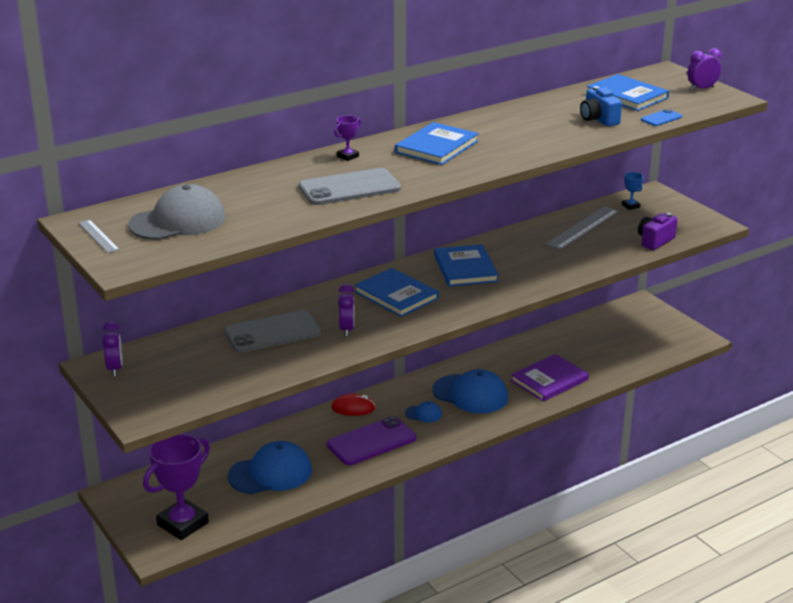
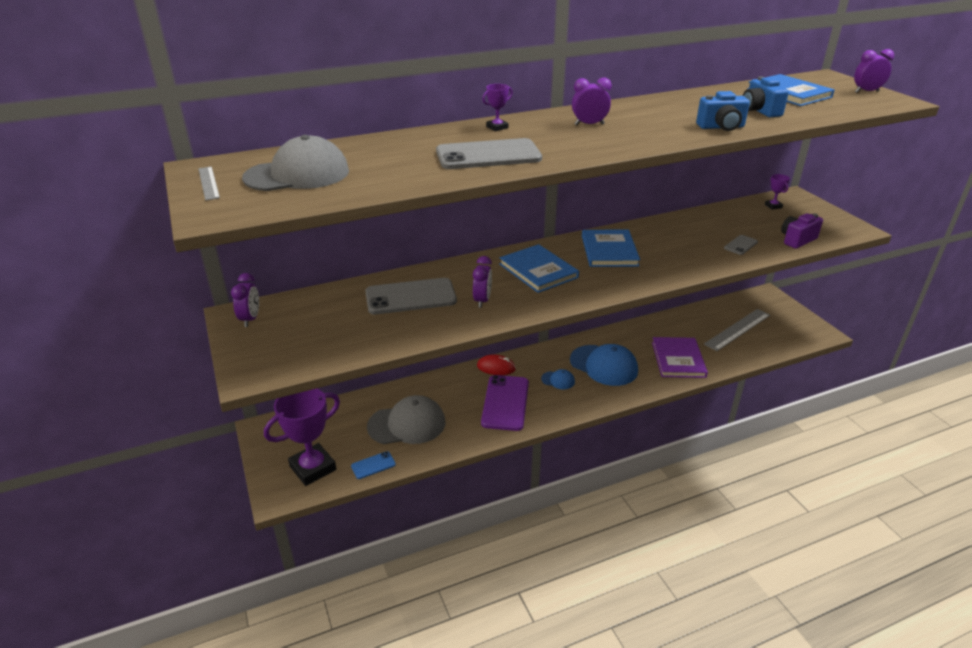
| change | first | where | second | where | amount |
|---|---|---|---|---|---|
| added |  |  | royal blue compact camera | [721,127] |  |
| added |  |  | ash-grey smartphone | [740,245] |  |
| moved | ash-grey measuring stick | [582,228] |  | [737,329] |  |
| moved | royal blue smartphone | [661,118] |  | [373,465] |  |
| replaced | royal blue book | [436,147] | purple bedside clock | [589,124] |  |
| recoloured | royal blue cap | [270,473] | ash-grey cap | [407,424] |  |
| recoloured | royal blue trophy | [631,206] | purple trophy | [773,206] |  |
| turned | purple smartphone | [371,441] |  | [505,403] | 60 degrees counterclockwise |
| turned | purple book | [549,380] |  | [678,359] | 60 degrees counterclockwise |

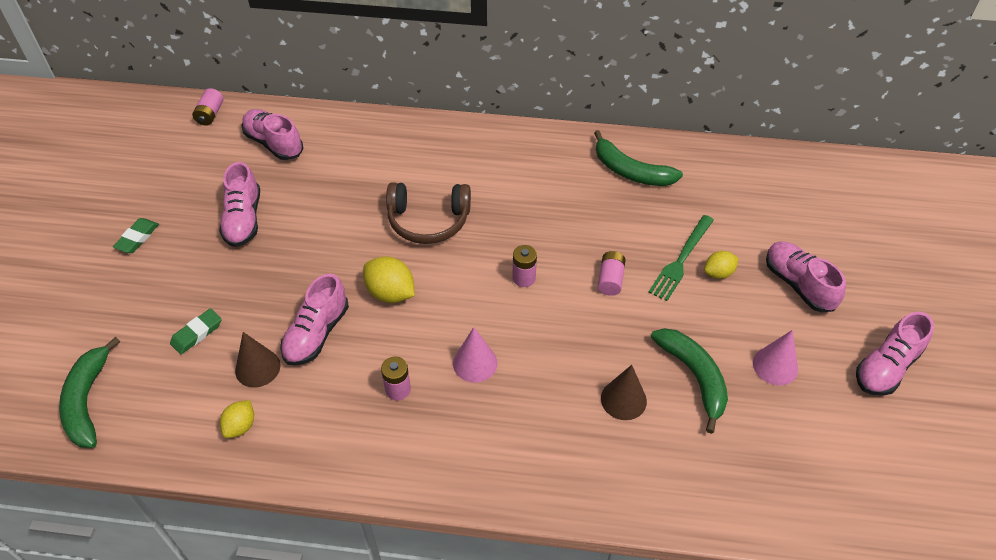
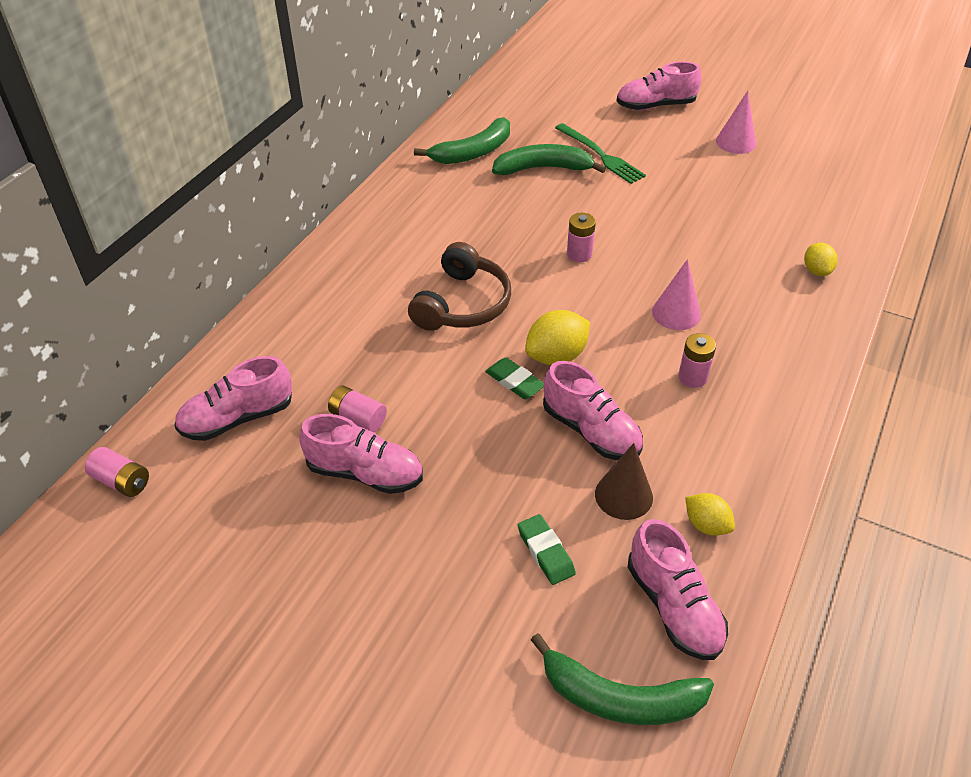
| change | first | where | second | where | amount |
|---|---|---|---|---|---|
| removed | russet cone shape | [623,399] |  |  |  |
| moved | emerald eraser | [137,238] |  | [514,381] |  |
| moved | rosy battery | [610,280] |  | [358,418] |  |
| moved | emerald banana fruit | [694,376] |  | [543,168] |  |
| moved | golden citrus fruit | [718,273] |  | [816,271] |  |
| moved | rosy lace-up shoe | [886,367] |  | [673,606] |  |

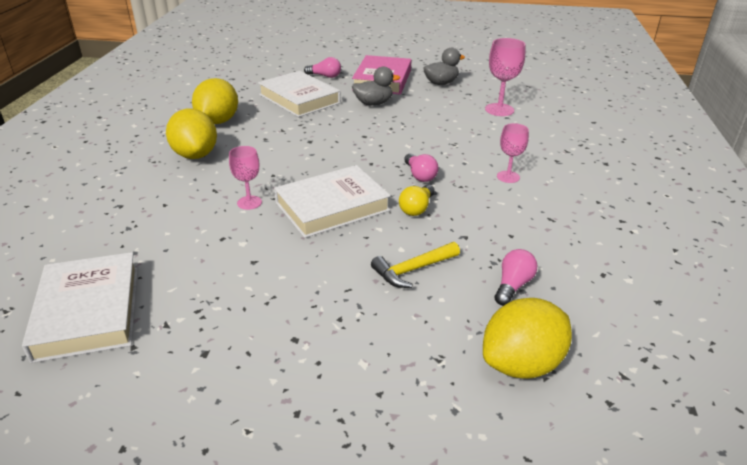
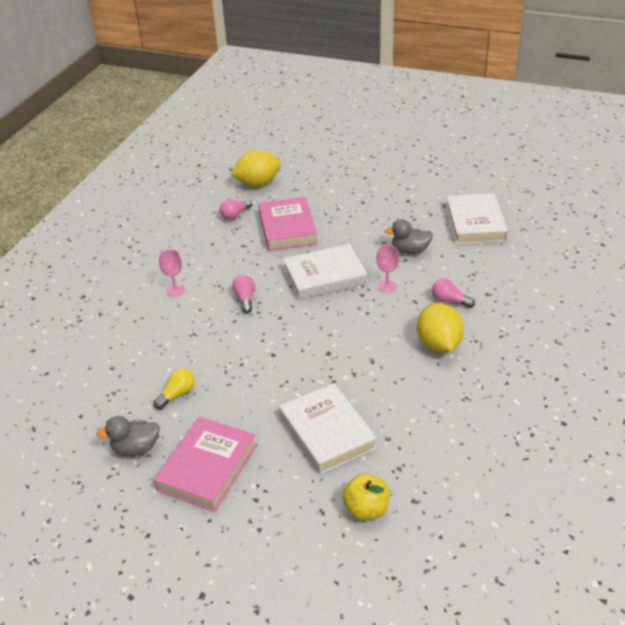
| change | first | where | second | where | amount |
|---|---|---|---|---|---|
| removed | golden citrus fruit | [218,121] |  |  |  |
| removed | rosy chalice | [499,110] |  |  |  |
| added |  |  | golden apple | [366,509] |  |
| moved | rosy lightbulb | [325,76] |  | [449,301] |  |
| moved | ash-grey duck | [373,103] |  | [410,250] |  |
| moved | golden lightbulb | [417,208] |  | [177,394] |  |
| replaced | golden claw hammer | [412,270] | rosy book | [287,228] |  |

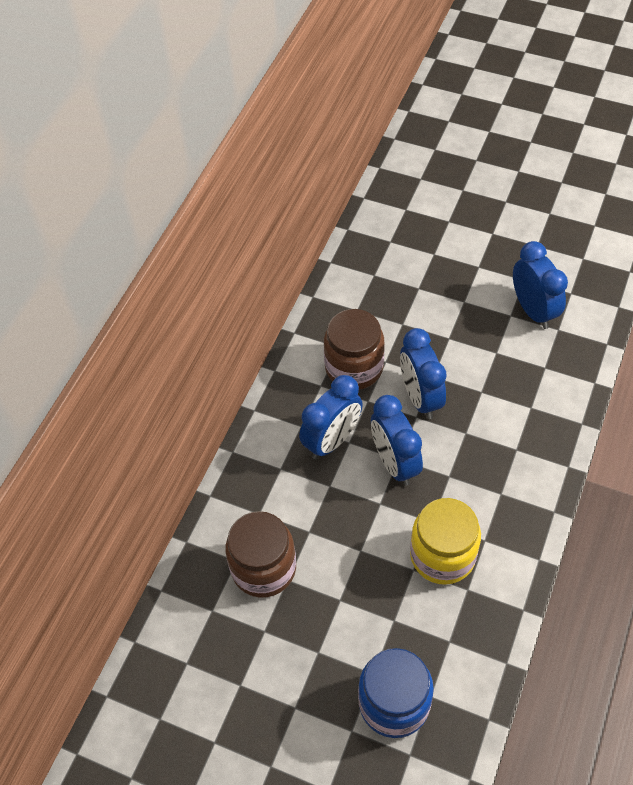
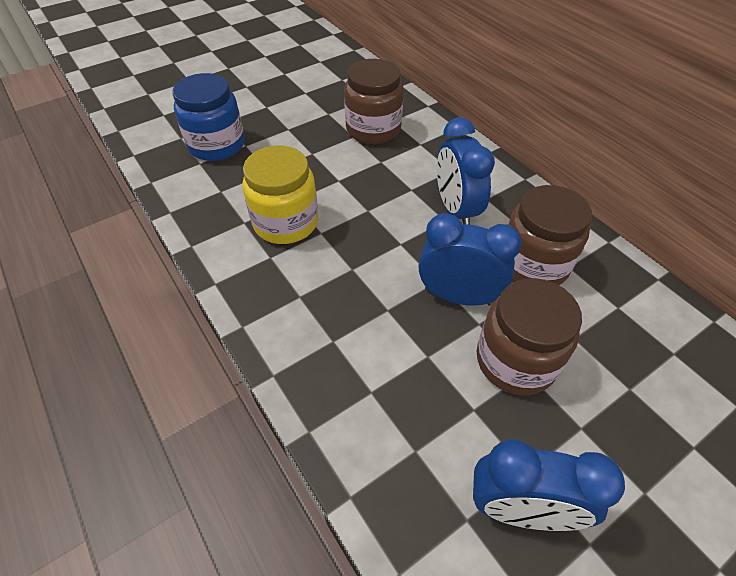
| change | first | where | second | where | amount |
|---|---|---|---|---|---|
| removed | royal blue bedside clock | [394,463] |  |  |  |
| added |  |  | russet preserve jar | [515,360] |  |

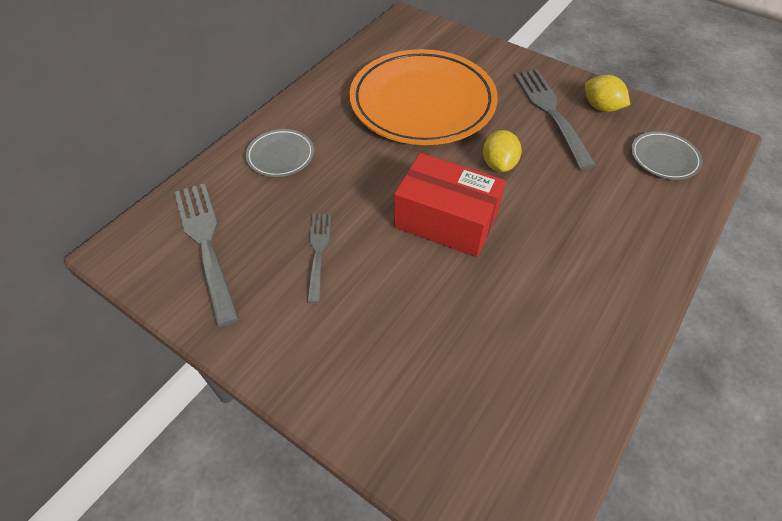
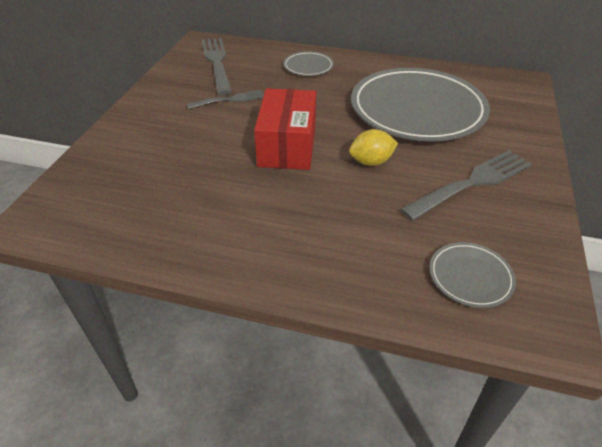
| change | first | where | second | where | amount |
|---|---|---|---|---|---|
| removed | golden citrus fruit | [601,107] |  |  |  |
| recoloured | bright orange flat dish | [422,102] | ash-grey flat dish | [417,110] |  |
| turned | ash-grey fork | [206,245] |  | [217,63] | 60 degrees counterclockwise |

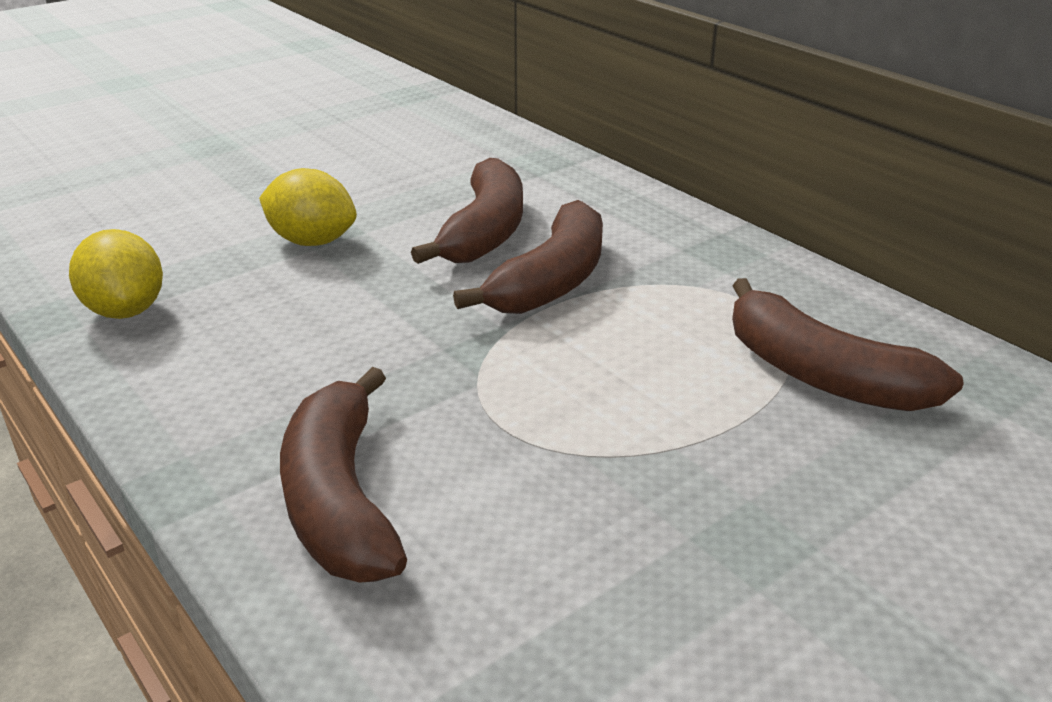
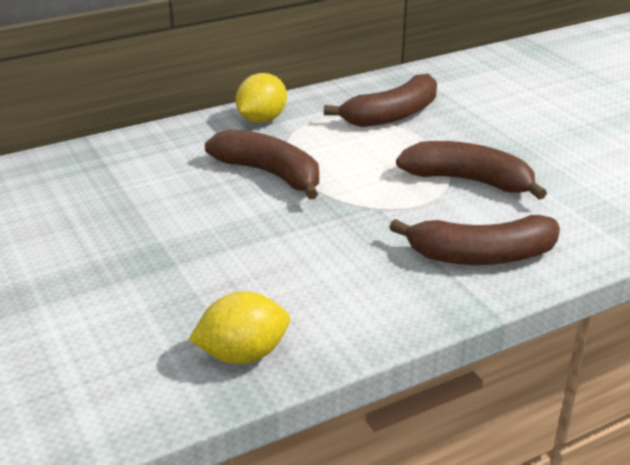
| change | first | where | second | where | amount |
|---|---|---|---|---|---|
| moved | golden citrus fruit | [312,241] |  | [261,119] |  |
| moved | russet banana fruit | [485,232] |  | [468,181] |  |

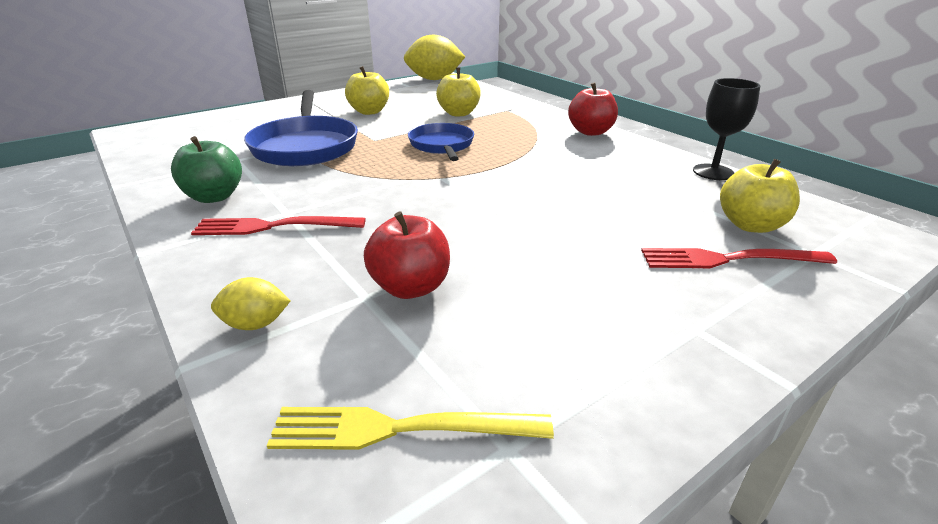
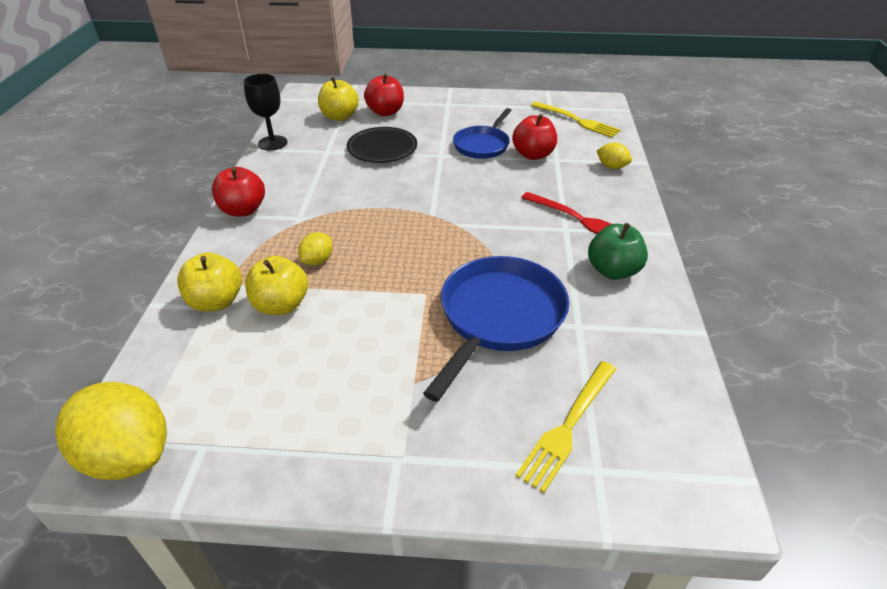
| change | first | where | second | where | amount |
|---|---|---|---|---|---|
| added |  |  | golden citrus fruit | [317,260] |  |
| added |  |  | jet-black flat dish | [382,149] |  |
| added |  |  | golden fork | [568,427] |  |
| moved | golden apple | [369,112] |  | [216,301] |  |
| moved | royal blue frying pan | [442,146] |  | [483,145] |  |
| replaced | crimson fork | [728,259] | crimson apple | [385,112] |  |

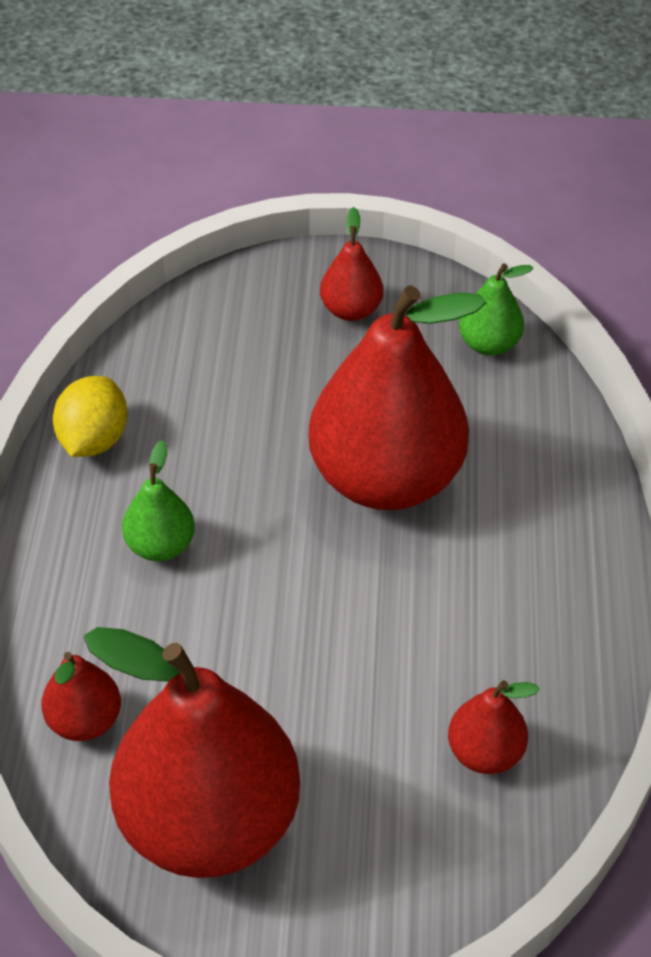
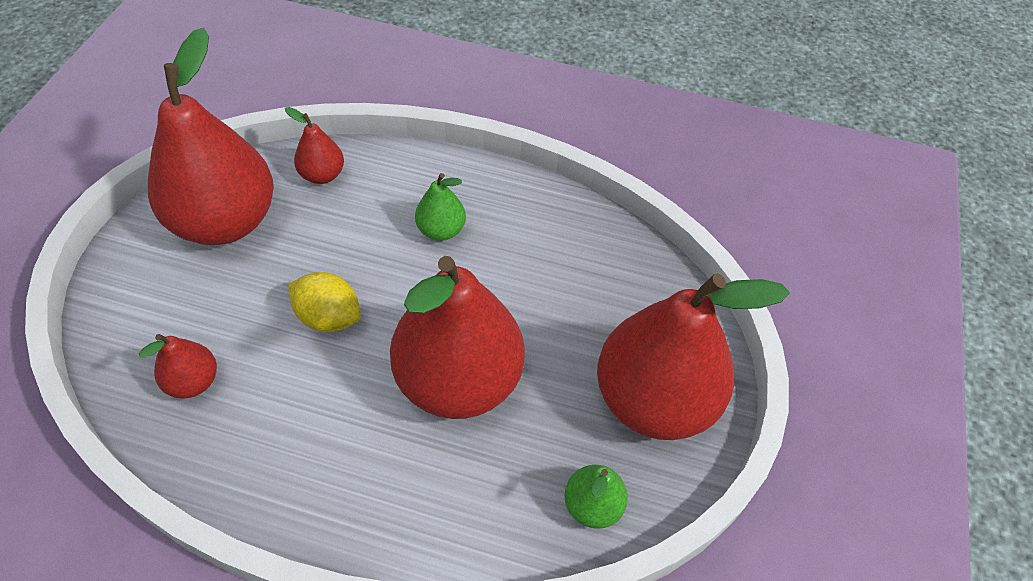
| change | first | where | second | where | amount |
|---|---|---|---|---|---|
| moved | golden citrus fruit | [94,440] |  | [328,317] |  |
| resized | crimson toy pear | [351,310] |  | [654,399] | x2.26 |

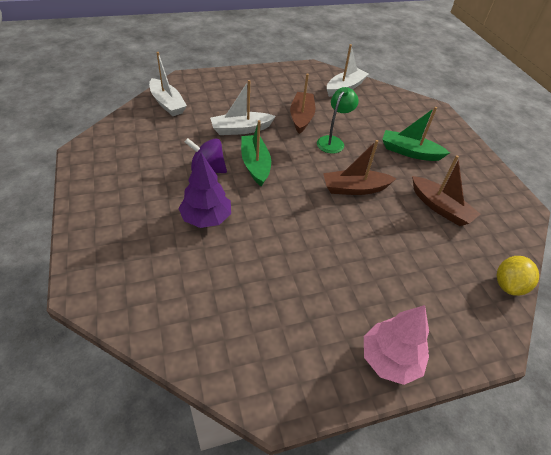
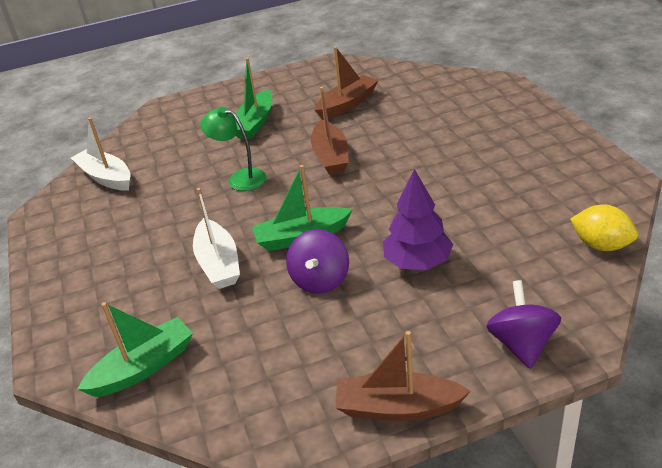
| change | first | where | second | where | amount |
|---|---|---|---|---|---|
| removed | rosy fir tree | [390,359] |  |  |  |
| added |  |  | purple toy top | [521,344] |  |
| moved | russet toy boat | [301,117] |  | [397,407] |  |
| moved | golden citrus fruit | [508,285] |  | [601,245] |  |
| recoloured | snow-white toy boat | [167,104] | emerald toy boat | [144,367] |  |

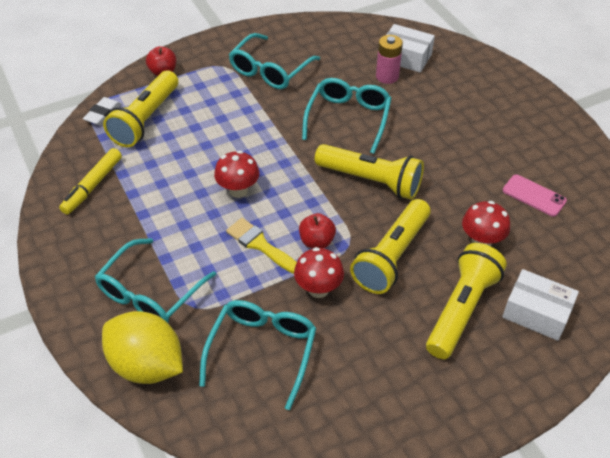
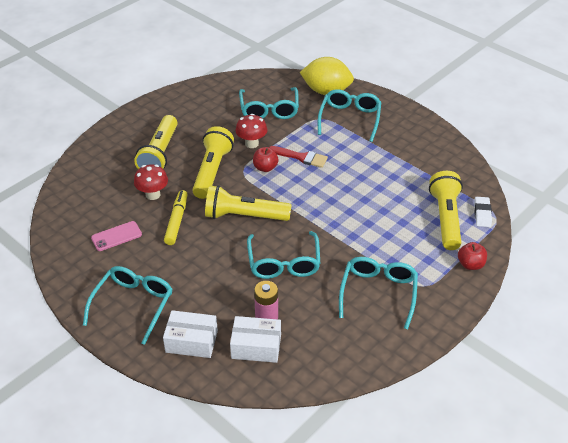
| change | first | where | second | where | amount |
|---|---|---|---|---|---|
| removed | crimson toadstool | [238,190] |  |  |  |
| added |  |  | aqua glasses | [133,305] |  |
| moved | golden marker | [92,186] |  | [177,221] |  |
| moved | snow-white package | [536,313] |  | [191,341] |  |
| recoloured | golden paintbrush | [260,245] | crimson paintbrush | [301,157] |  |
| turned | rosy smartphone | [534,196] |  | [116,236] | 45 degrees counterclockwise |

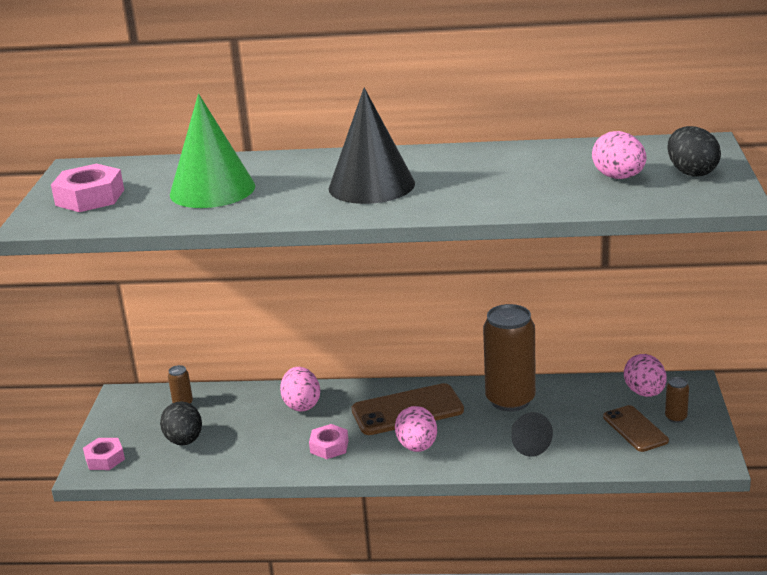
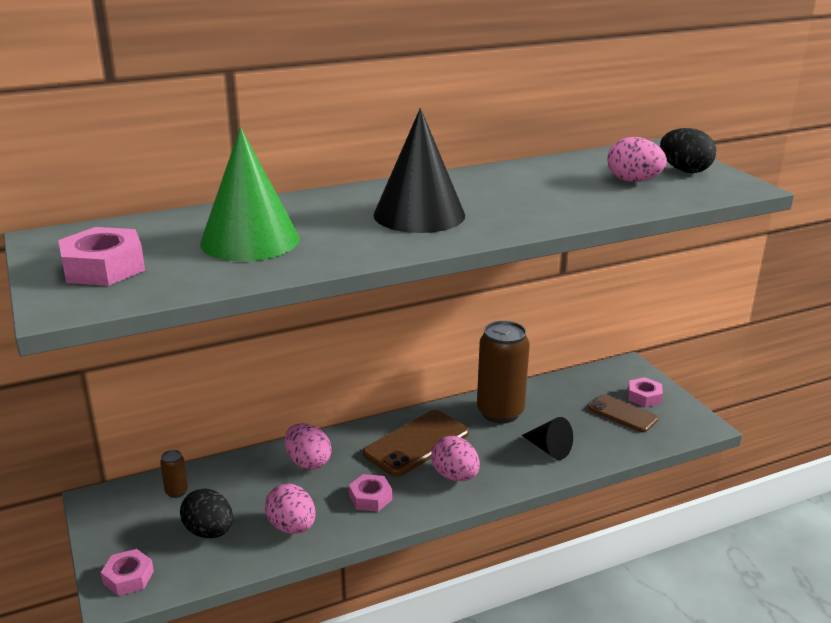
| change | first | where | second | where | amount |
|---|---|---|---|---|---|
| moved | rosy toy egg | [644,393] |  | [292,527] |  |
| replaced | russet soda can | [676,417] | rosy nut | [644,397] |  |

